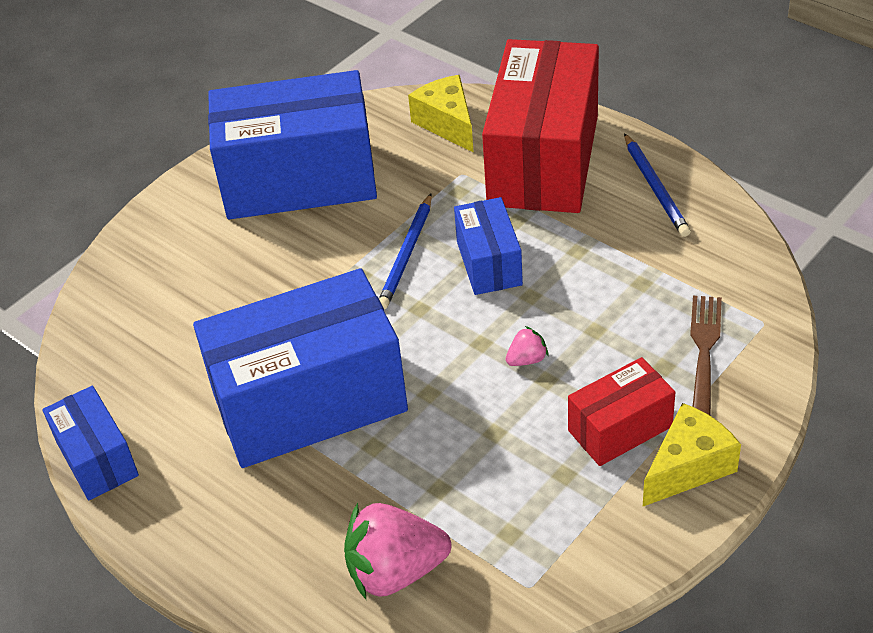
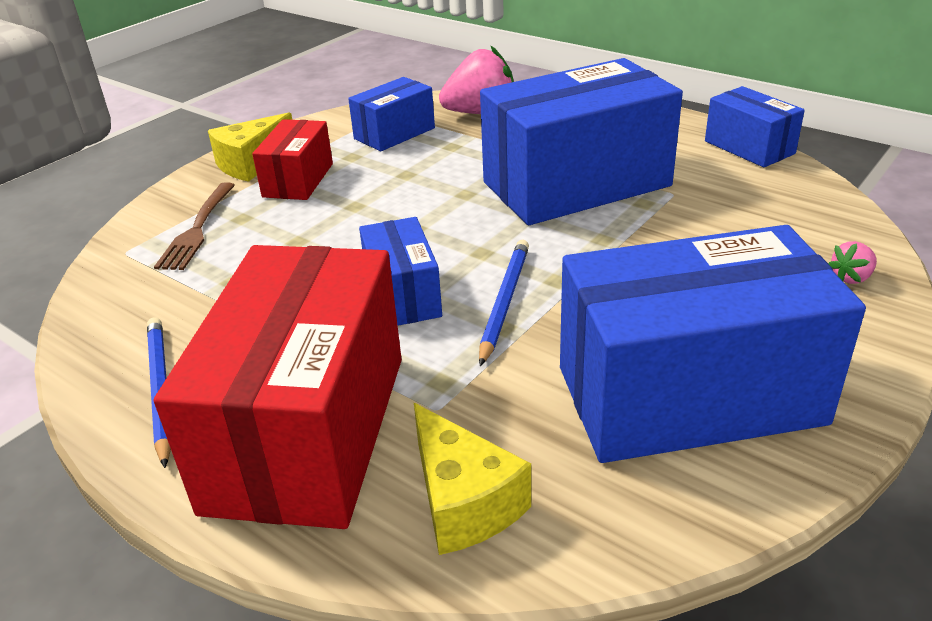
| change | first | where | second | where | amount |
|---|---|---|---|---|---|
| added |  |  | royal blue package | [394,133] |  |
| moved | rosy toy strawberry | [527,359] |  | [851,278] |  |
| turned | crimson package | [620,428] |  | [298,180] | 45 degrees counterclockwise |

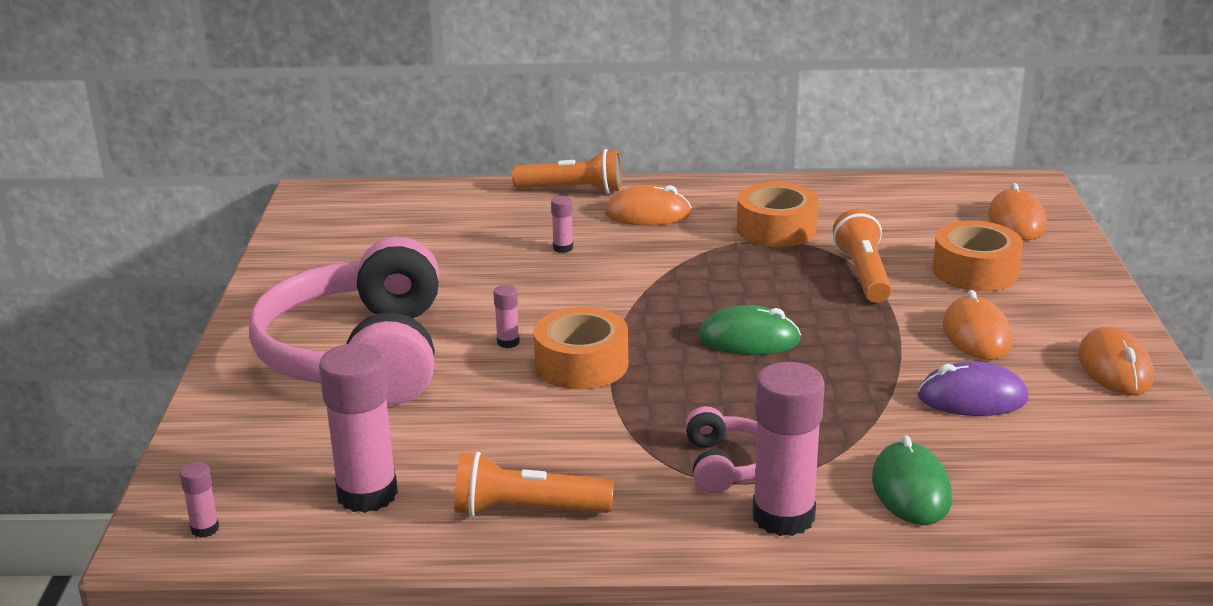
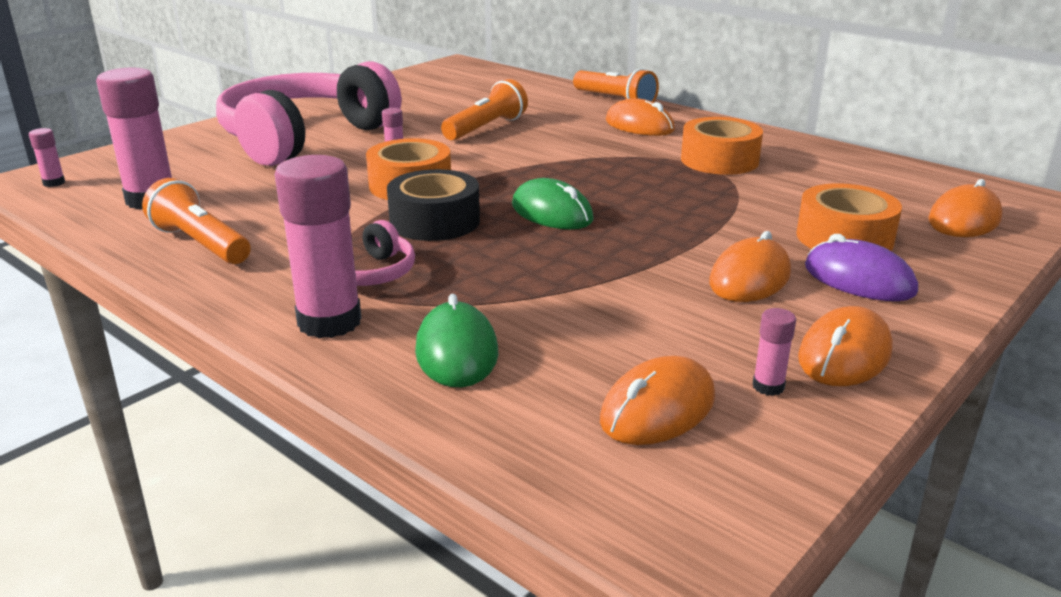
| change | first | where | second | where | amount |
|---|---|---|---|---|---|
| added |  |  | jet-black sticky tape | [435,221] |  |
| added |  |  | bright orange mouse | [657,409] |  |
| moved | rosy stick of glue | [563,248] |  | [768,386] |  |
| moved | bright orange torch | [863,274] |  | [486,128] |  |
| moved | purple mouse | [972,398] |  | [859,279] |  |
| turned | emerald mouse | [911,490] |  | [457,352] | 45 degrees counterclockwise |

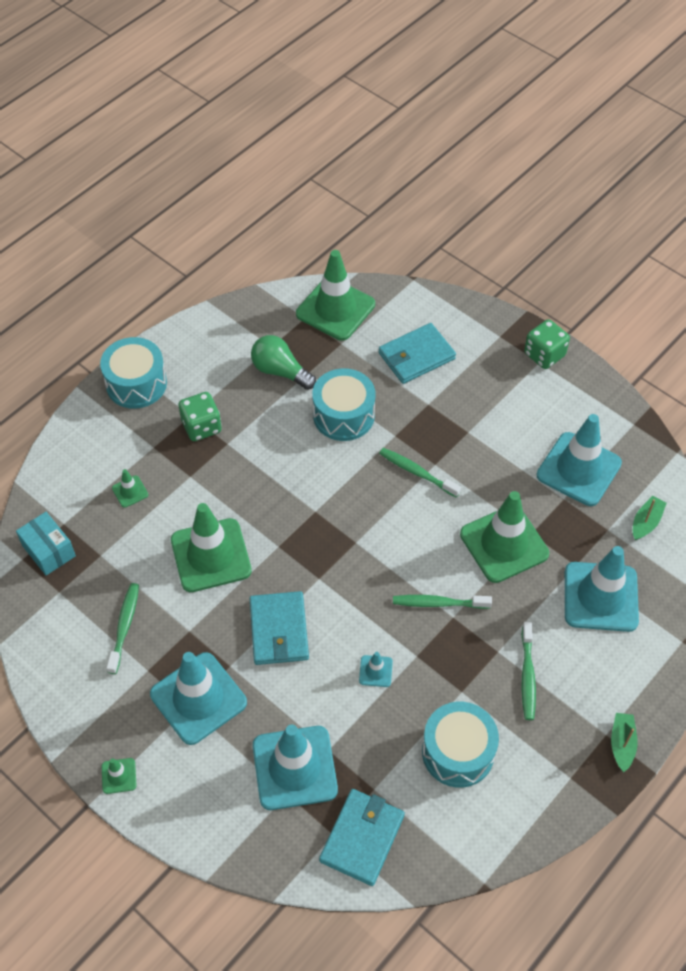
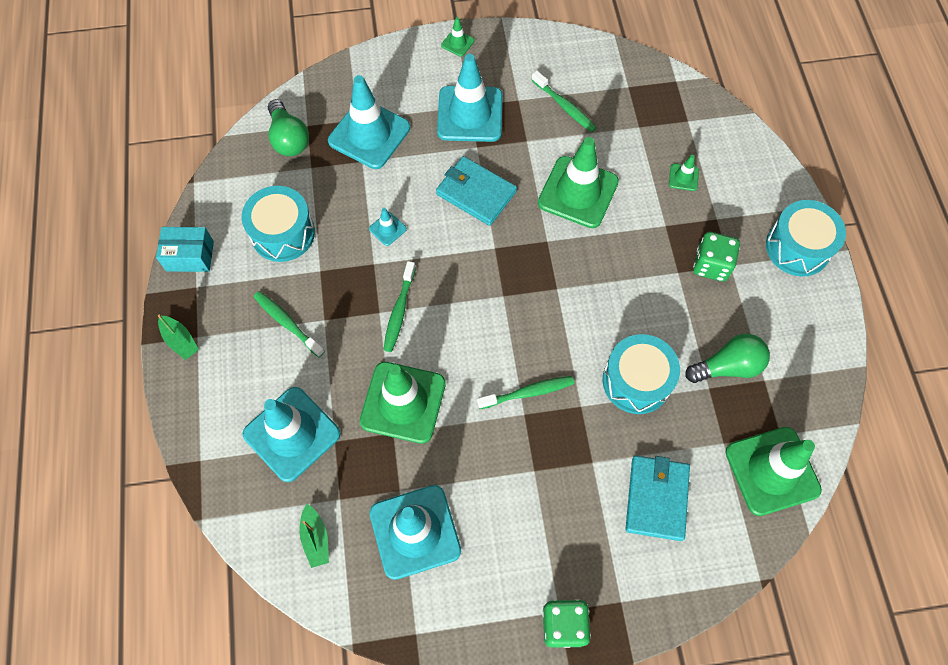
| change | first | where | second | where | amount |
|---|---|---|---|---|---|
| moved | aqua package | [49,551] |  | [190,256] |  |
| replaced | aqua card wallet | [362,838] | emerald lightbulb | [288,138] |  |
| turned | emerald tooth brush | [438,603] |  | [399,311] | 150 degrees clockwise |

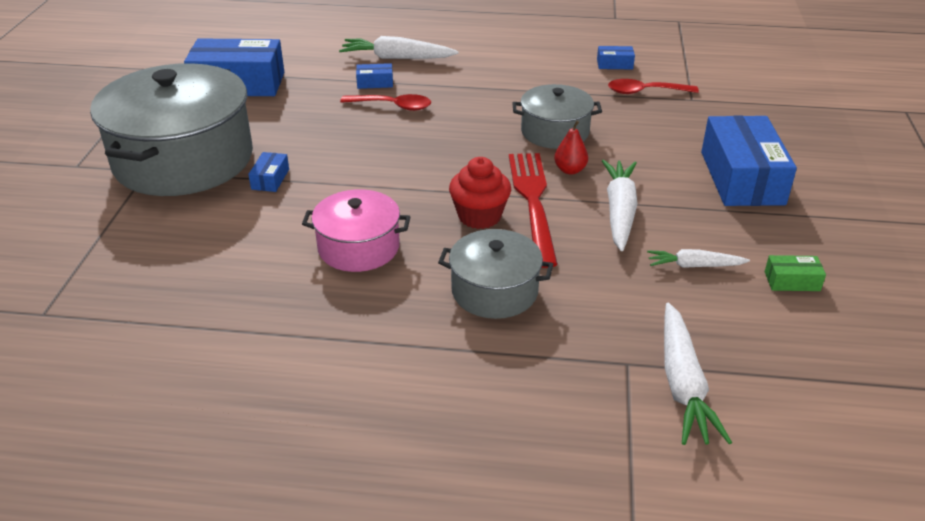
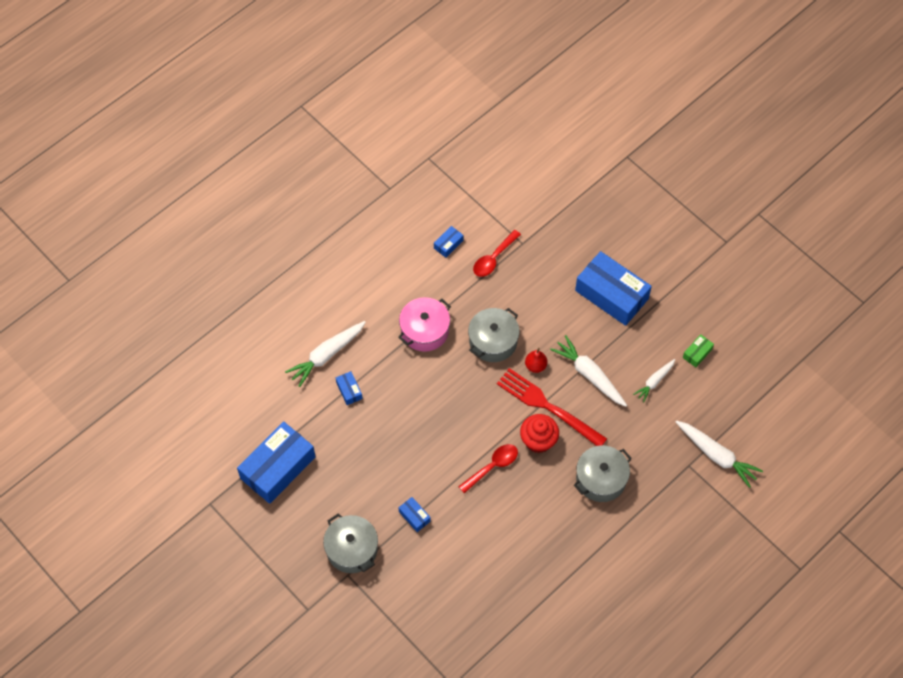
| change | first | where | second | where | amount |
|---|---|---|---|---|---|
| moved | rosy cooking pot | [358,247] |  | [424,330] |  |
| moved | crimson spoon | [393,106] |  | [492,466] |  |
| turned | royal blue package | [375,83] |  | [349,390] | 60 degrees counterclockwise |
| resized | ash-grey cooking pot | [183,159] |  | [352,549] | x0.52 |

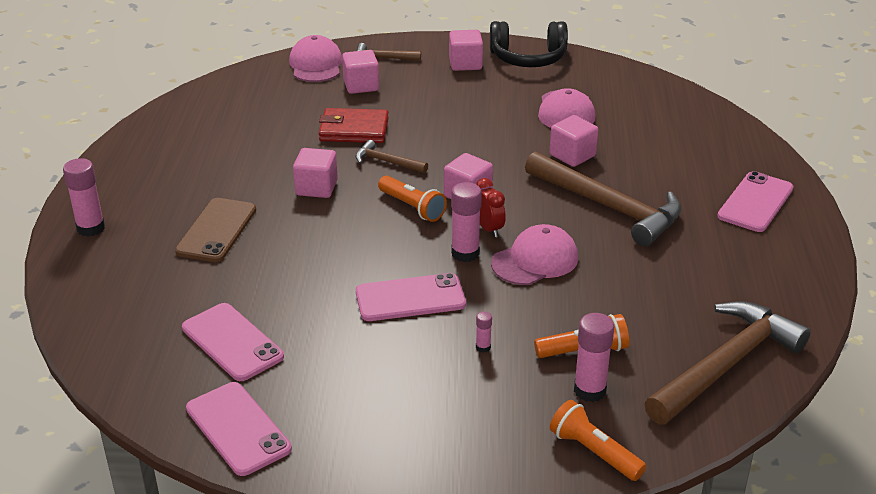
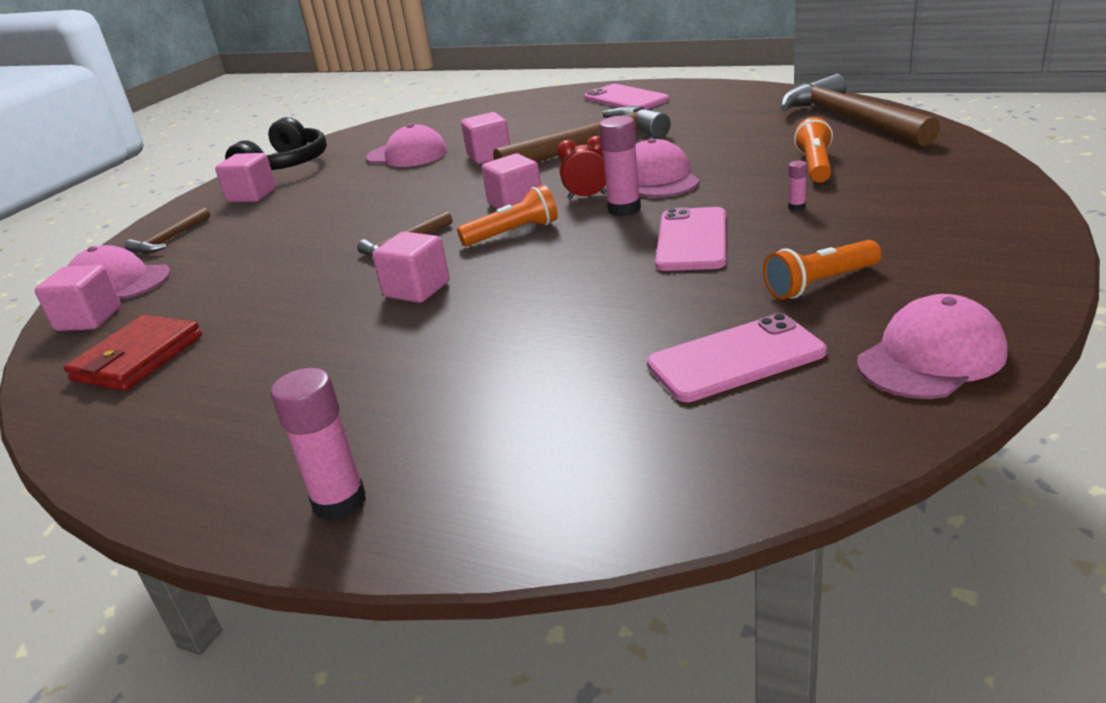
| change | first | where | second | where | amount |
|---|---|---|---|---|---|
| removed | russet smartphone | [216,230] |  |  |  |
| removed | rosy stick of glue | [589,390] |  |  |  |
| moved | crimson card wallet | [354,130] |  | [137,358] |  |
| moved | rosy solid cube | [361,86] |  | [89,319] |  |
| moved | bright orange torch | [594,452] |  | [820,284] |  |
| replaced | rosy smartphone | [238,429] | rosy cap | [931,357] |  |

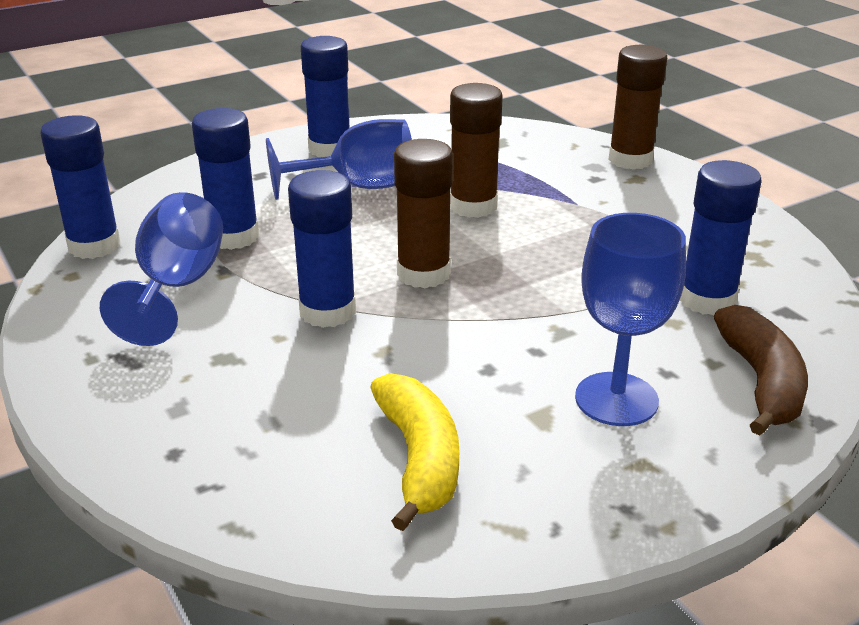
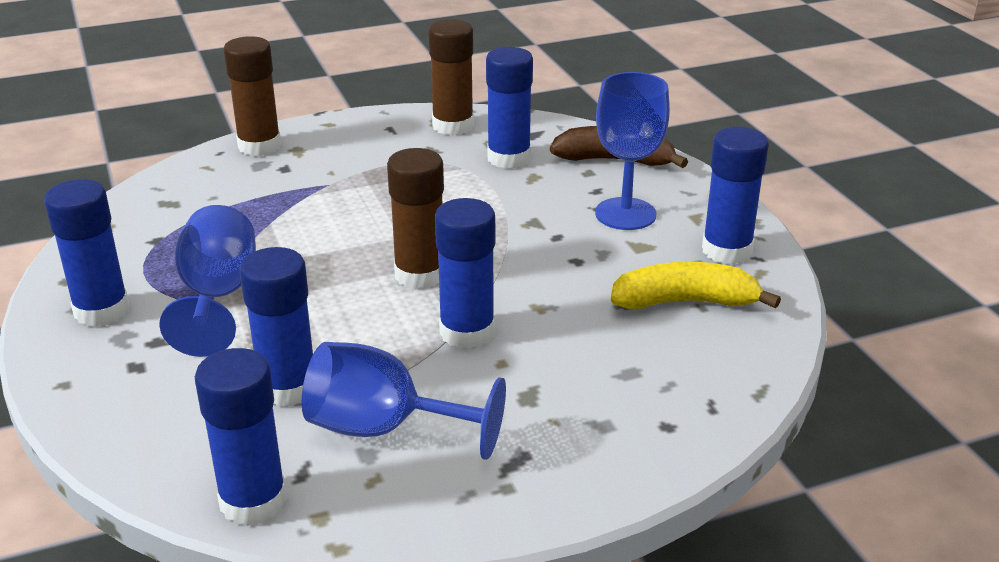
| change | first | where | second | where | amount |
|---|---|---|---|---|---|
| added |  |  | royal blue stick of glue | [726,251] |  |
| moved | russet stick of glue | [473,206] |  | [453,126] |  |

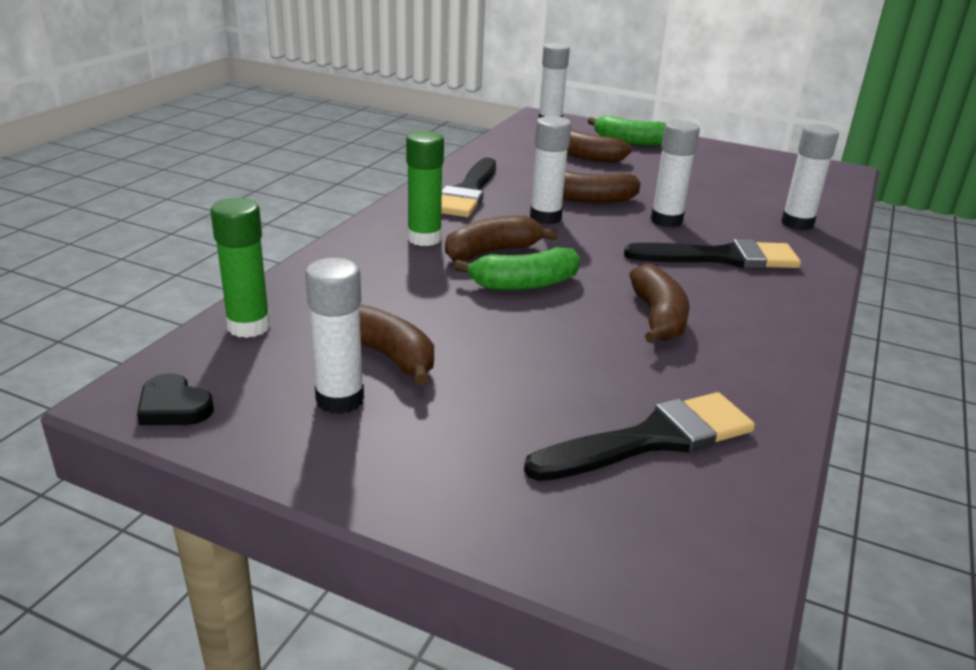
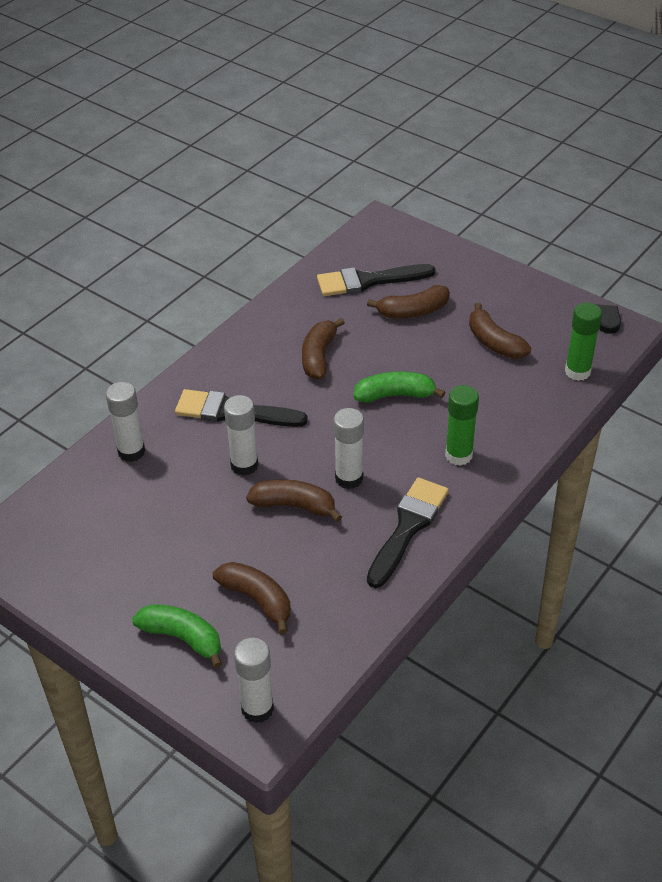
| change | first | where | second | where | amount |
|---|---|---|---|---|---|
| removed | snow-white stick of glue | [340,399] |  |  |  |
| moved | russet banana fruit | [492,251] |  | [413,311] |  |

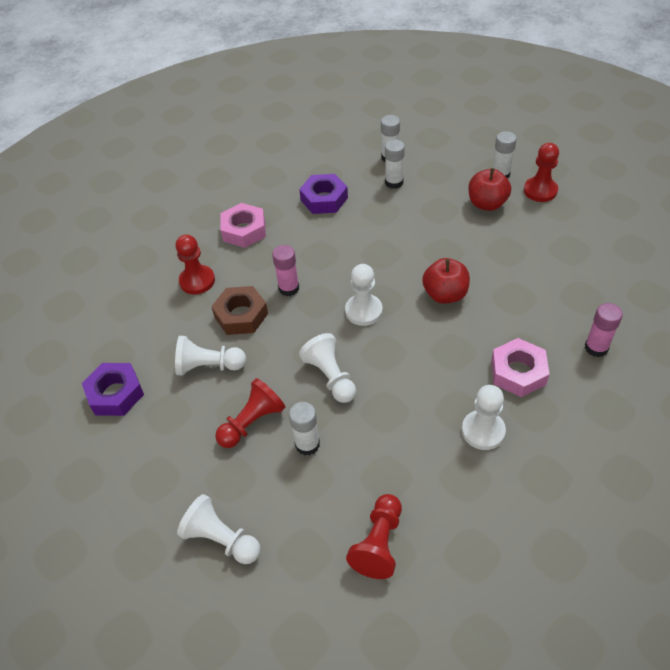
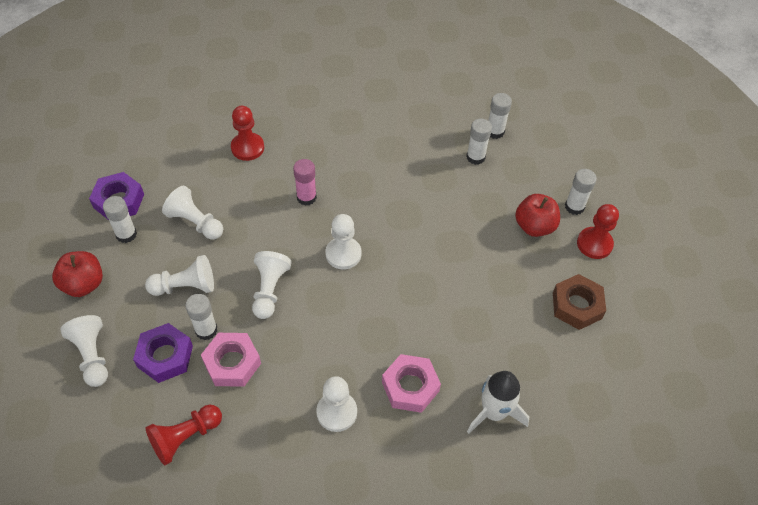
| change | first | where | second | where | amount |
|---|---|---|---|---|---|
| added |  |  | snow-white stick of glue | [126,234] |  |
| moved | russet nut | [241,315] |  | [577,305] |  |
| moved | rosy nut | [244,230] |  | [232,363] |  |
| moved | purple nut | [324,199] |  | [165,356] |  |
| moved | crimson apple | [445,294] |  | [83,284] |  |
| replaced | rosy stick of glue | [596,348] | snow-white rocket | [494,412] |  |
| recoloured | crimson game pawn | [252,422] | snow-white game pawn | [185,286] |  |

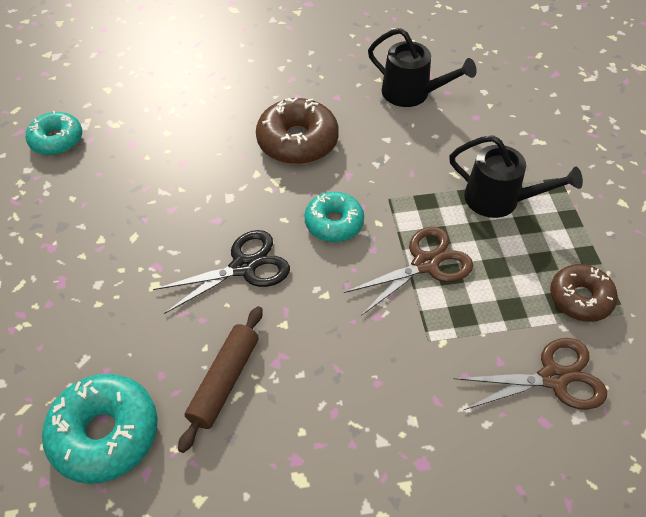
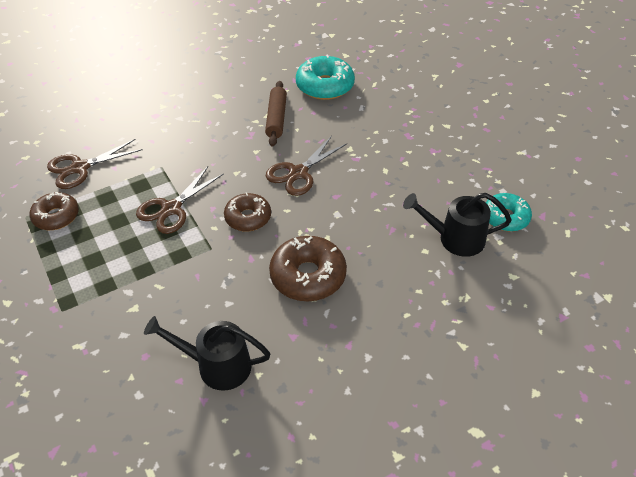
| change | first | where | second | where | amount |
|---|---|---|---|---|---|
| moved | jet-black watering can | [500,200] |  | [455,238] |  |
| recoloured | jet-black pair of scissors | [243,267] | russet pair of scissors | [298,173] |  |
| recoloured | aqua doughnut | [334,223] | russet doughnut | [248,217] |  |

